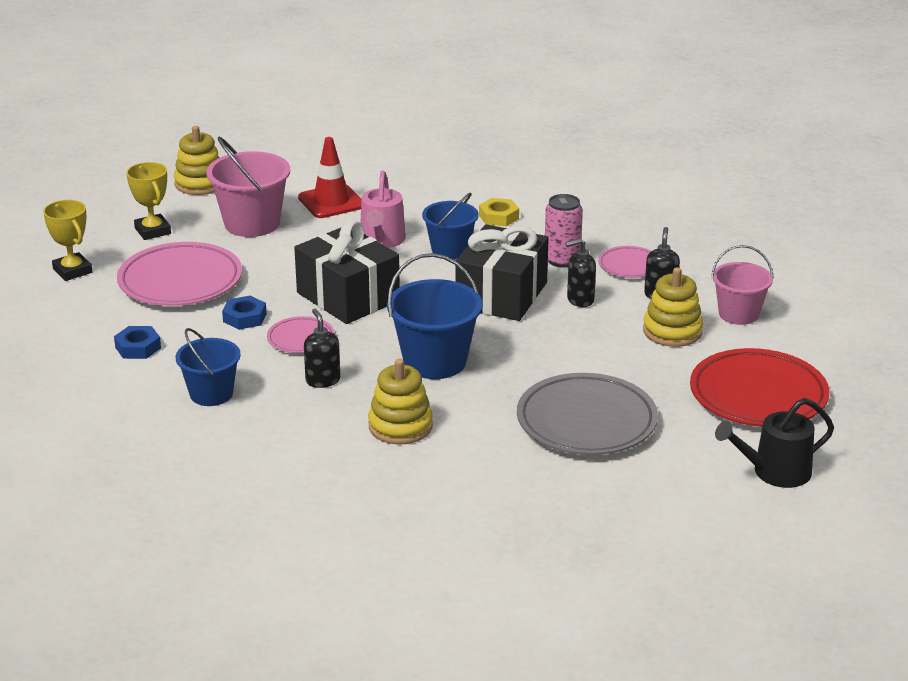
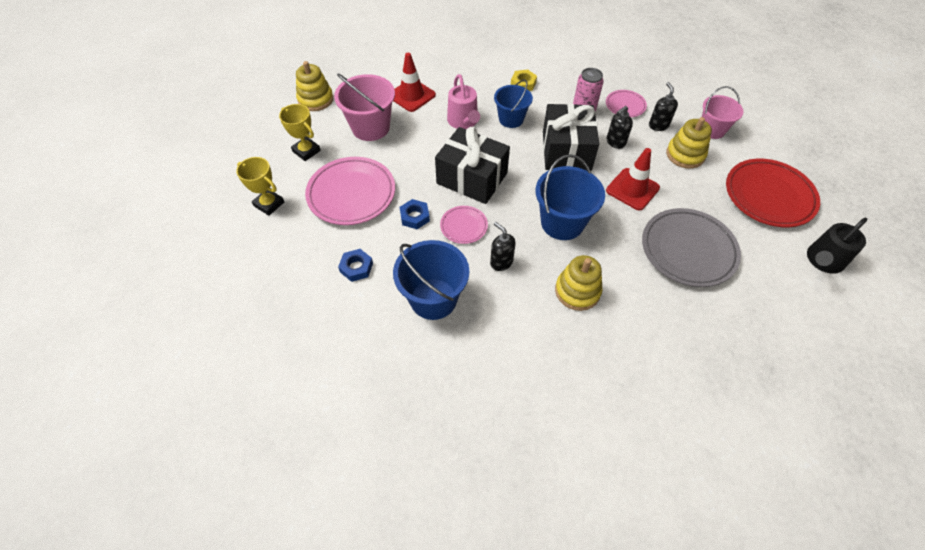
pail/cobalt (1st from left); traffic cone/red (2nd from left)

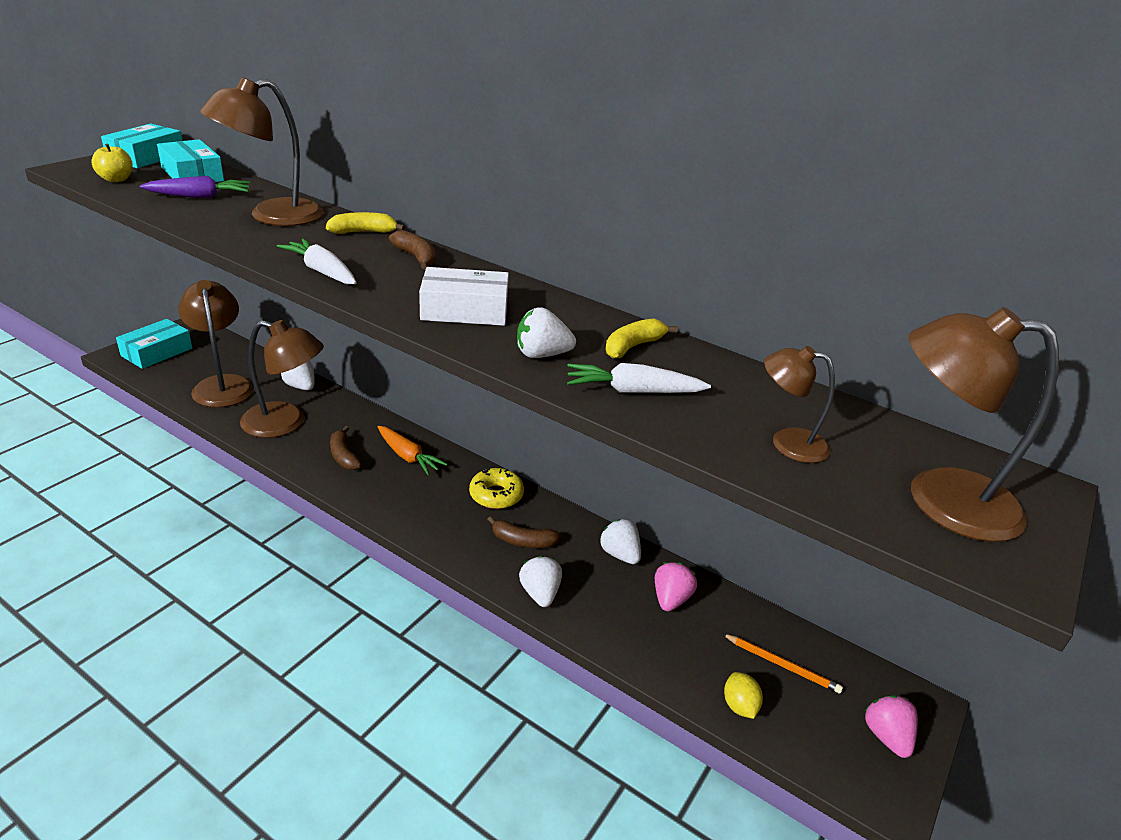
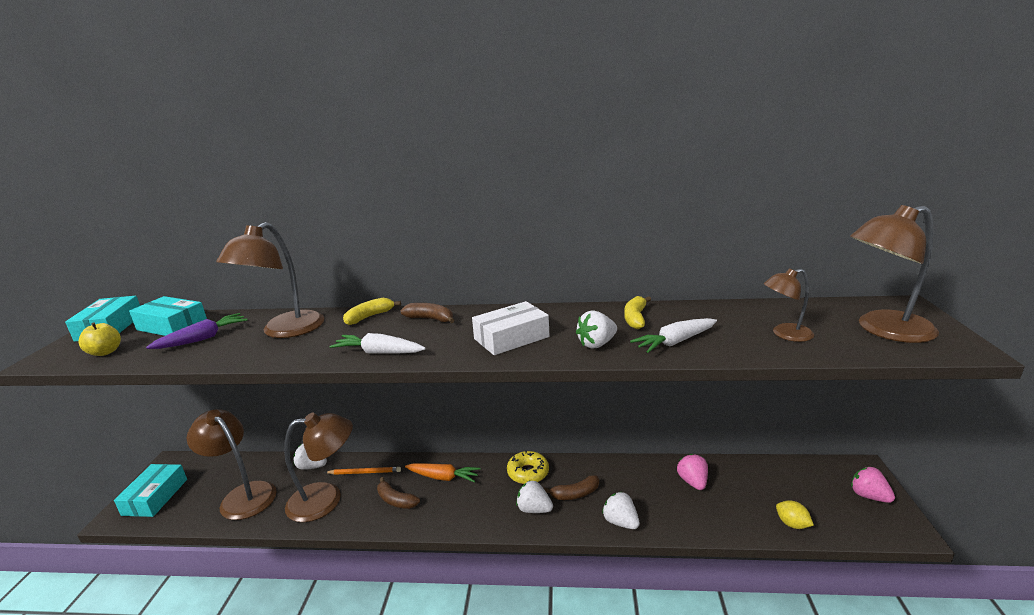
strawberry/white (2nd from left); pencil/bright orange

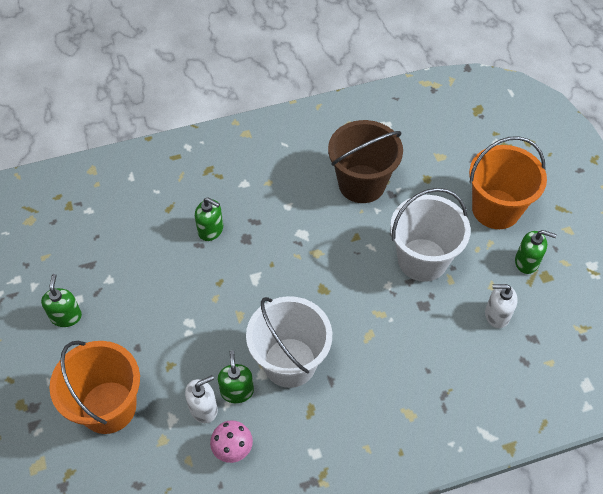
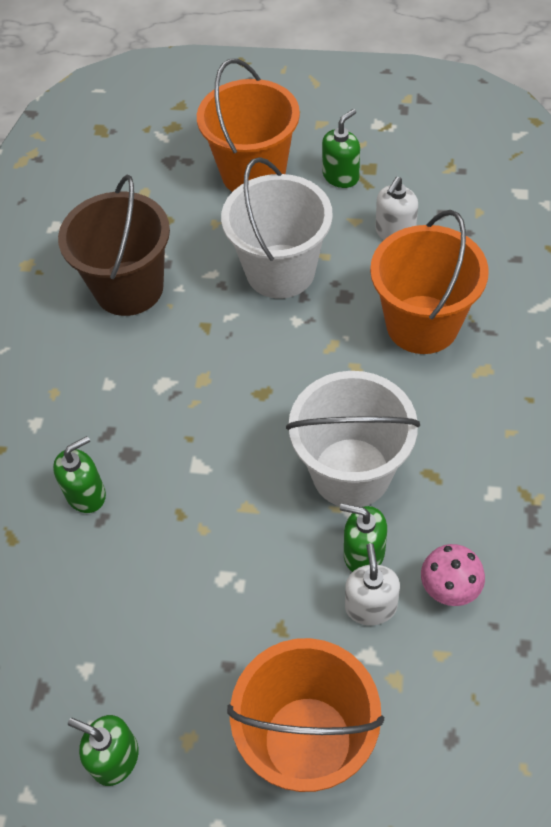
pail/bright orange (3rd from left)

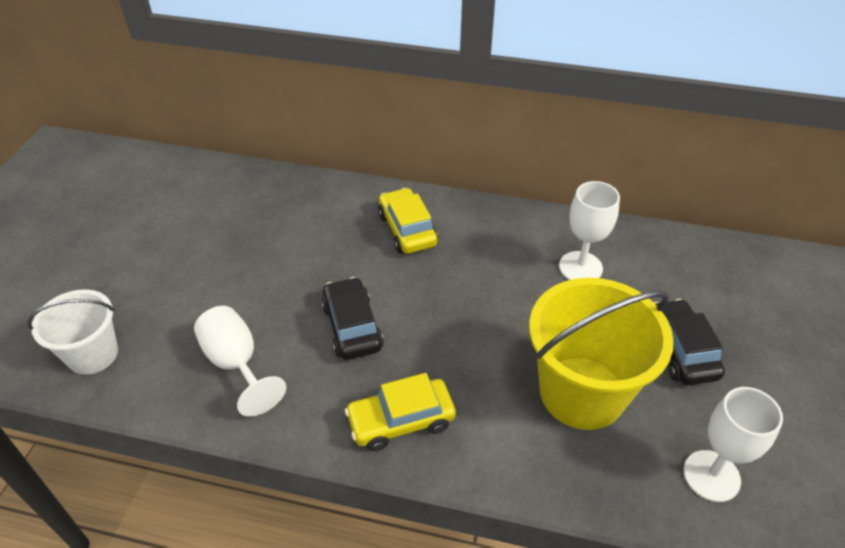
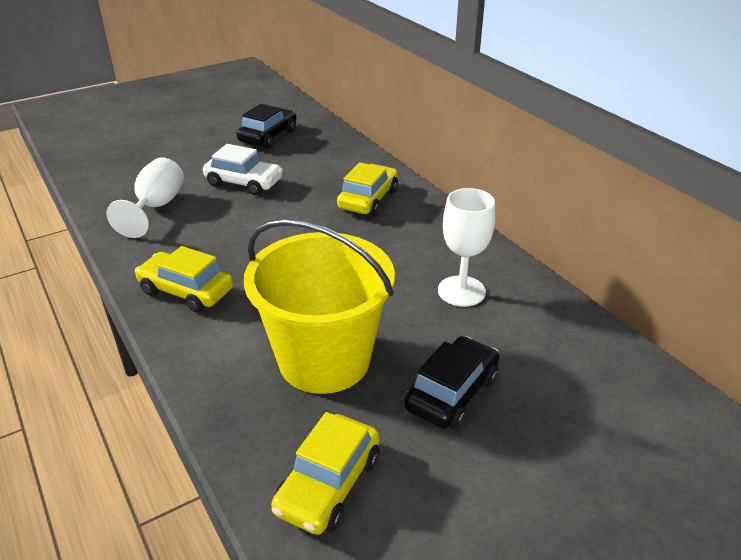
pail/white; car/jet-black (1st from left); car/bright yellow (2nd from left); car/white

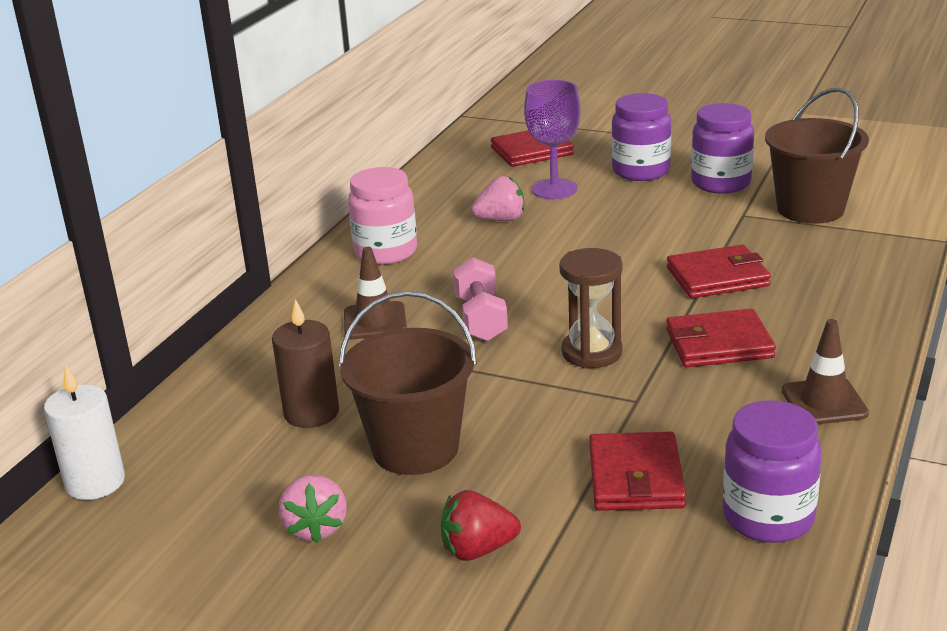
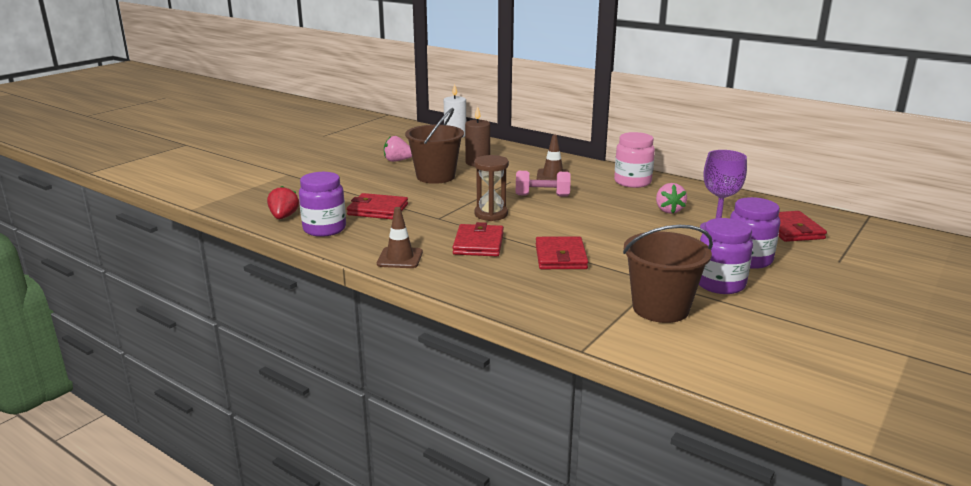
strawberry/red

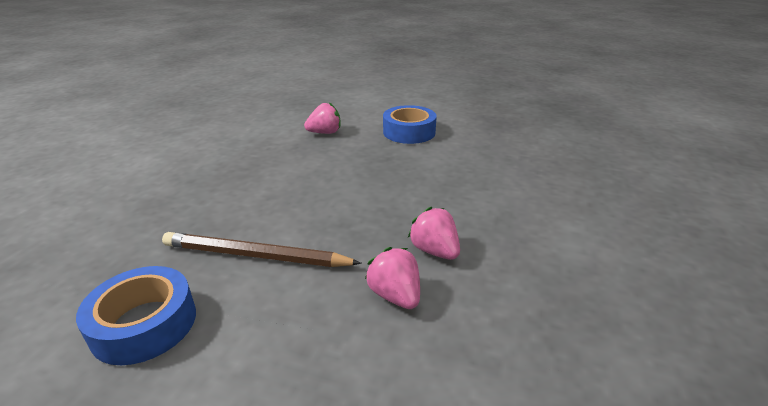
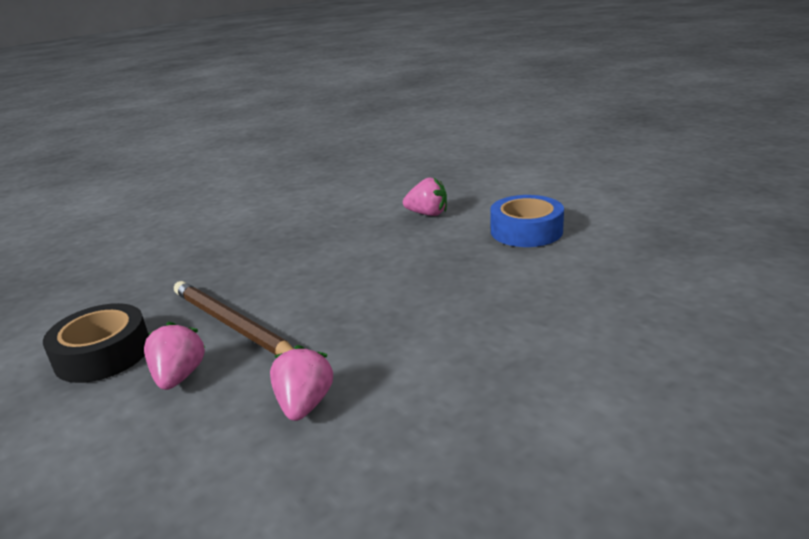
roll of tape/jet-black; strawberry/rosy (1st from left)

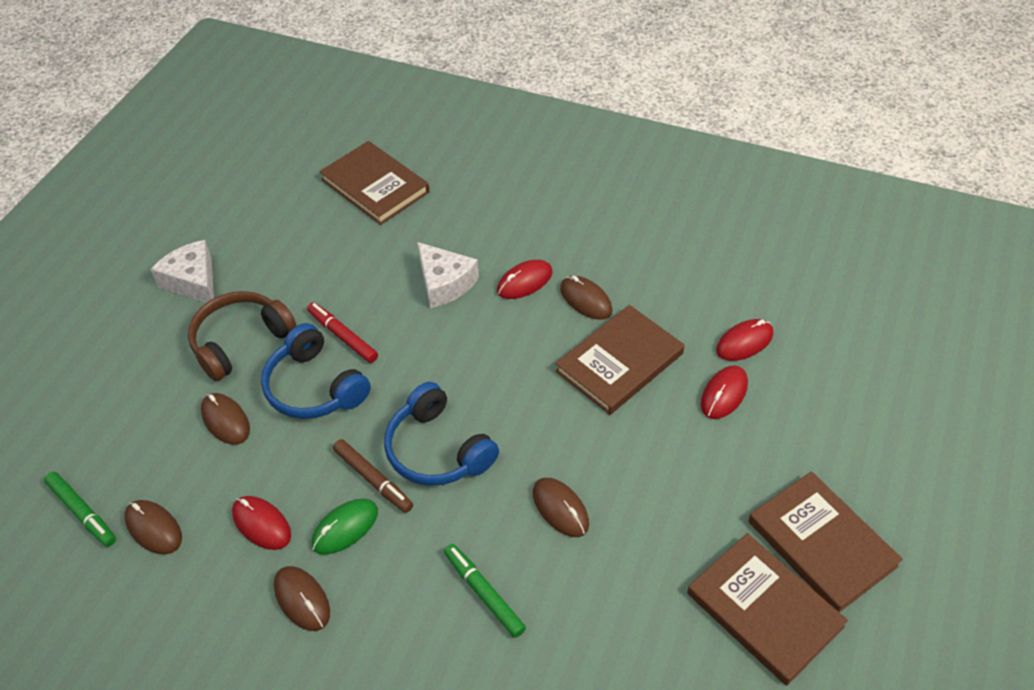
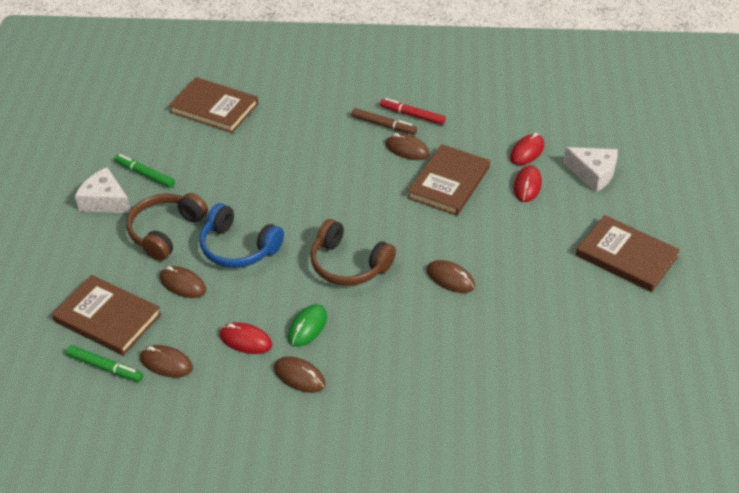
marker/red; marker/dark brown; headphones/dark brown (2nd from left); piece of cheese/white (2nd from left); marker/leaf-green (2nd from left); PC mouse/red (2nd from left in the first image); hardcover/dark brown (1st from left)

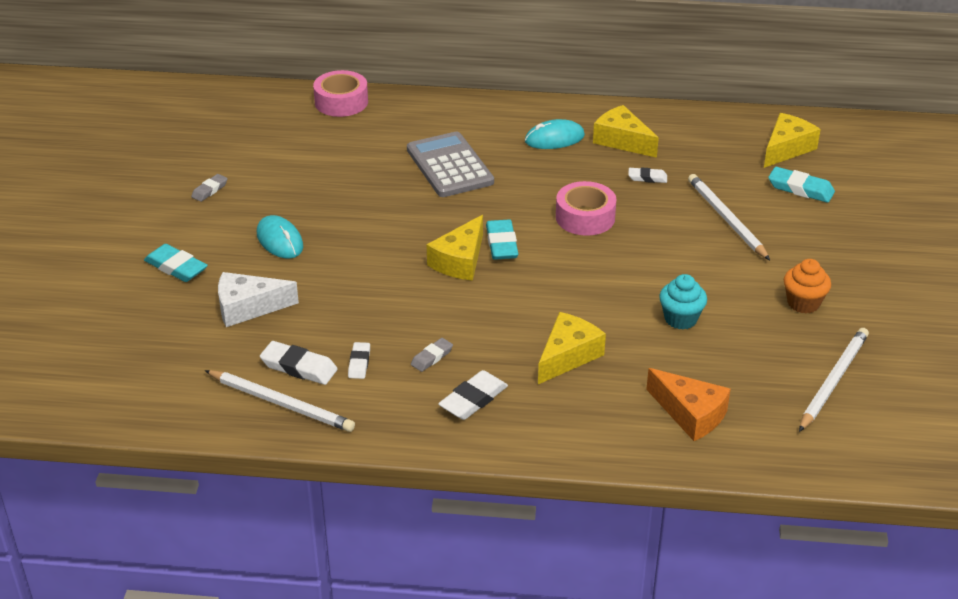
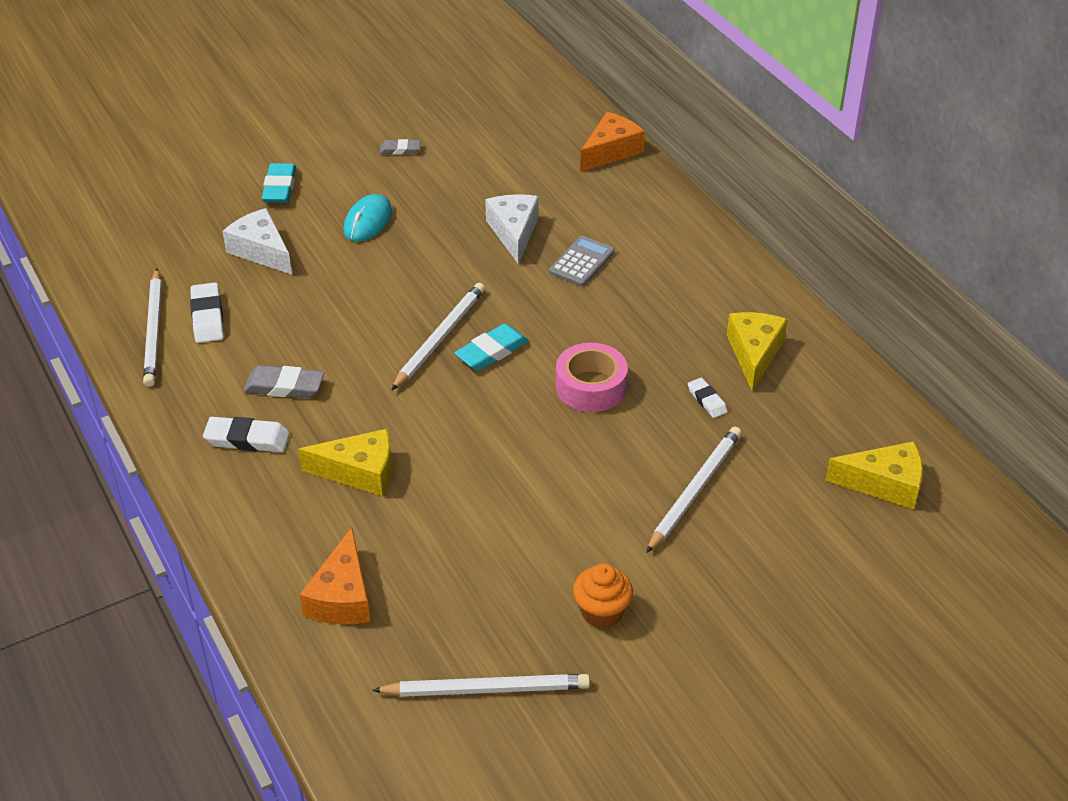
piece of cheese/bright orange (2nd from left); eraser/white (2nd from left in the first image); calculator/grey; eraser/grey (1st from left); pencil/white (2nd from left); PC mouse/aqua (2nd from left in the first image); fairy cake/aqua; eraser/aqua (3rd from left in the first image); piece of cheese/white (2nd from left)

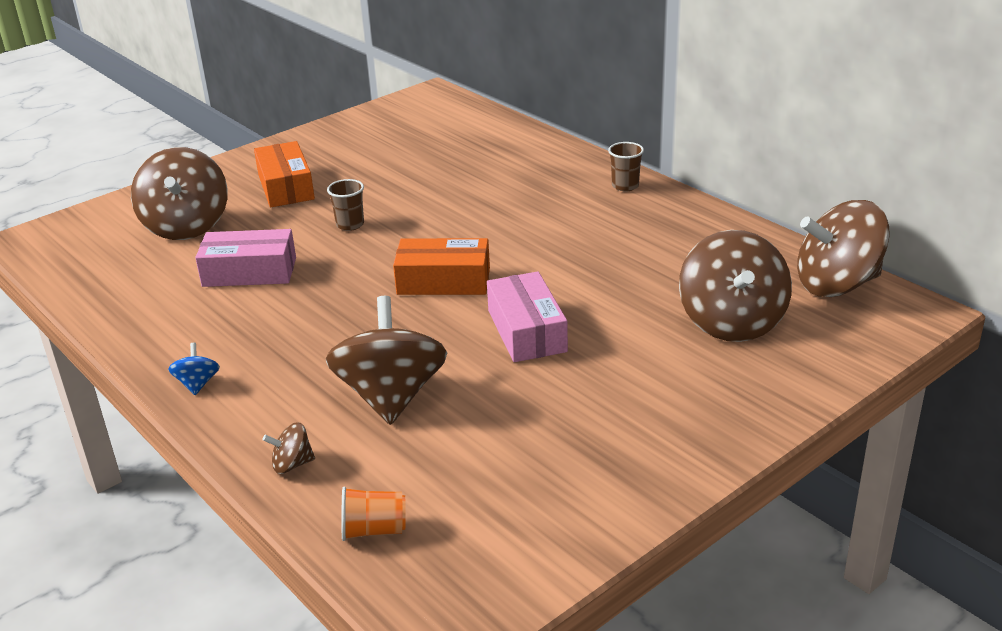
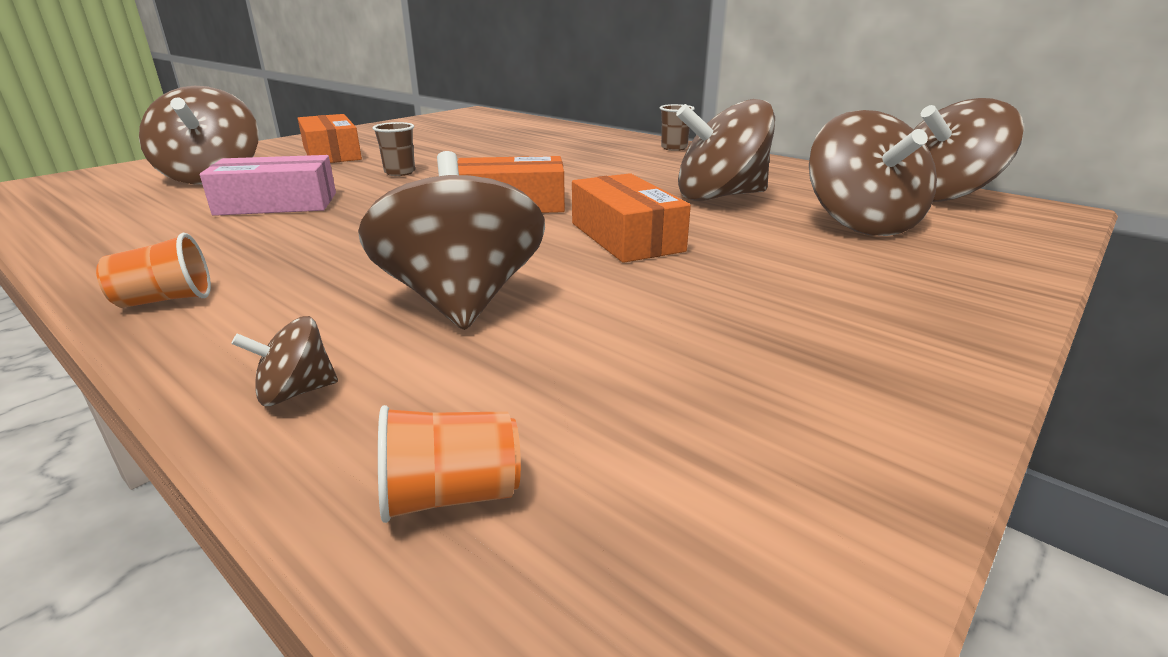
beaker/bright orange (1st from left); box/bright orange (3rd from left); whirligig/dark brown (4th from left)

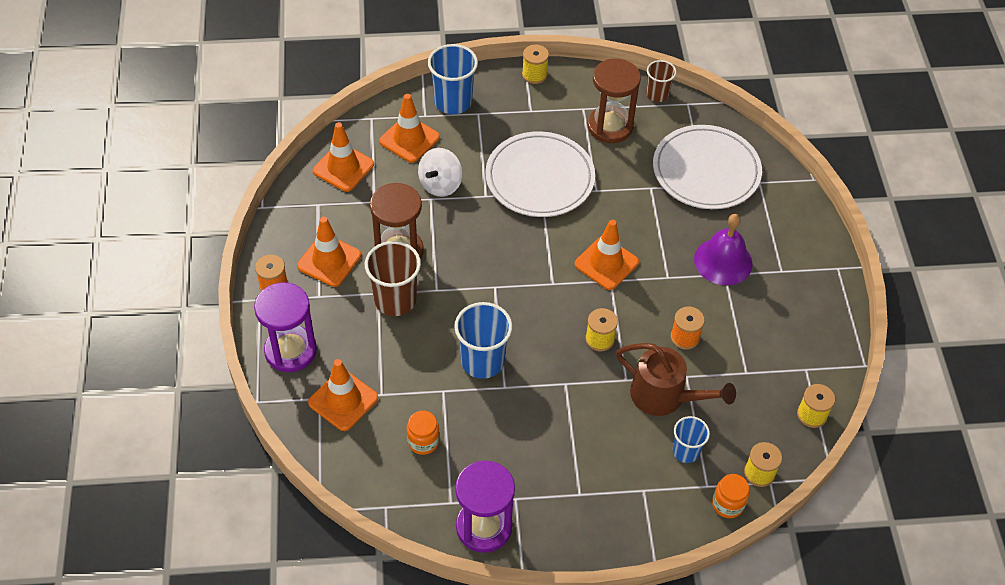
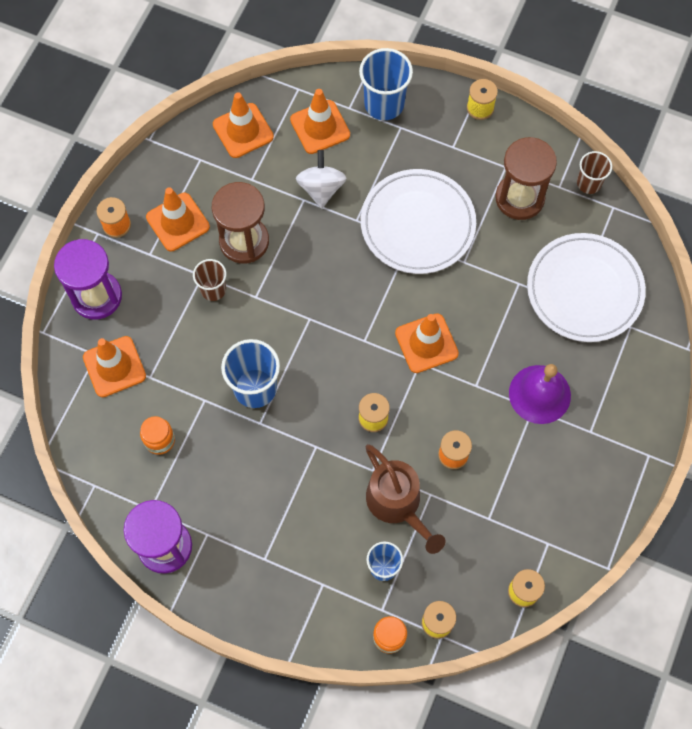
beaker/dark brown (1st from left); whirligig/white

